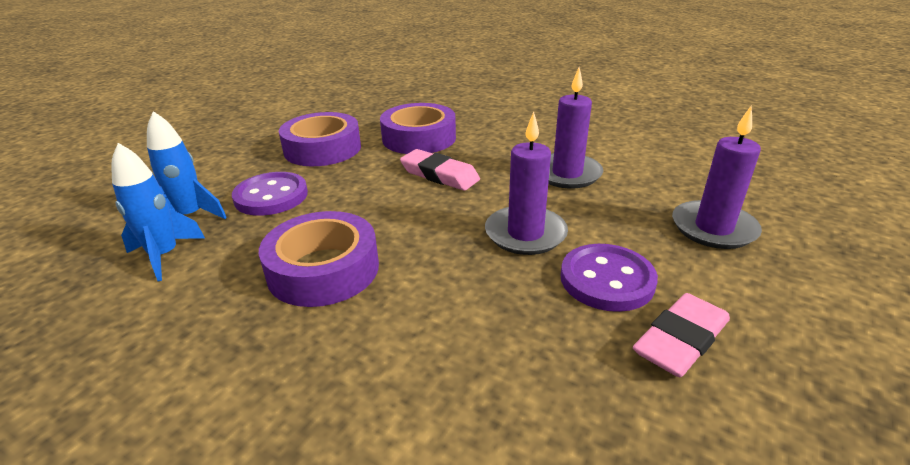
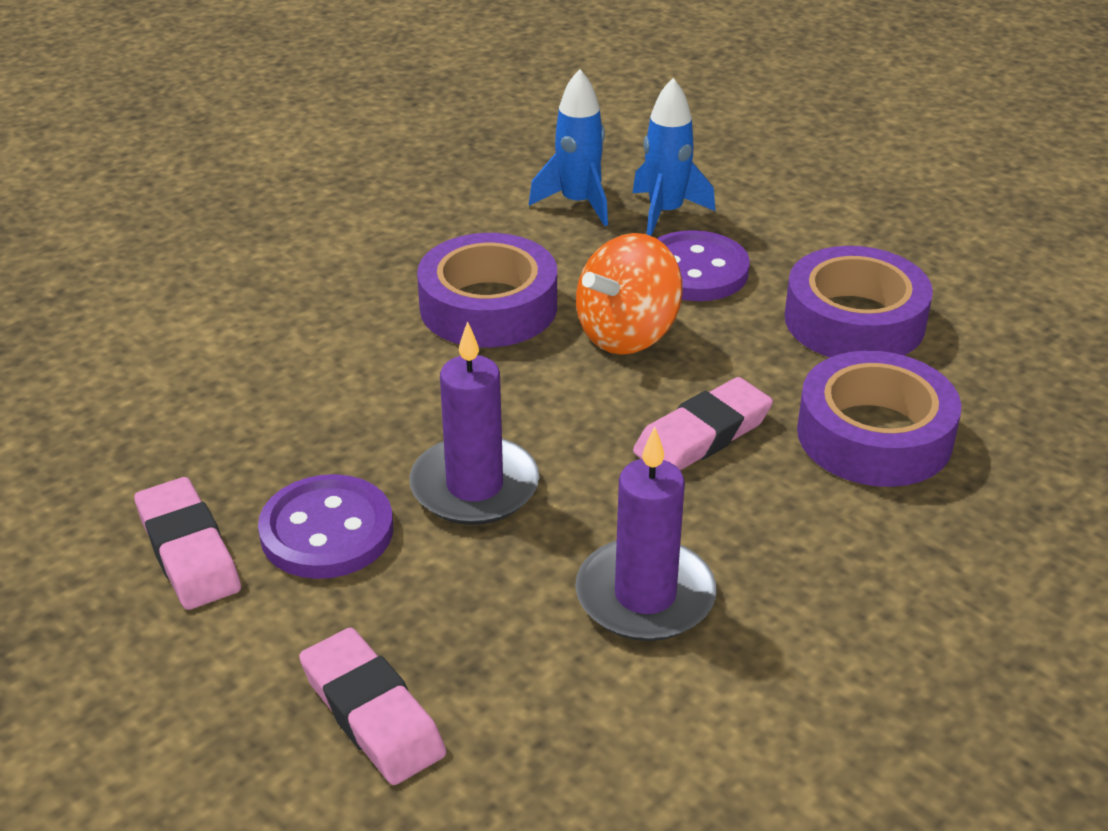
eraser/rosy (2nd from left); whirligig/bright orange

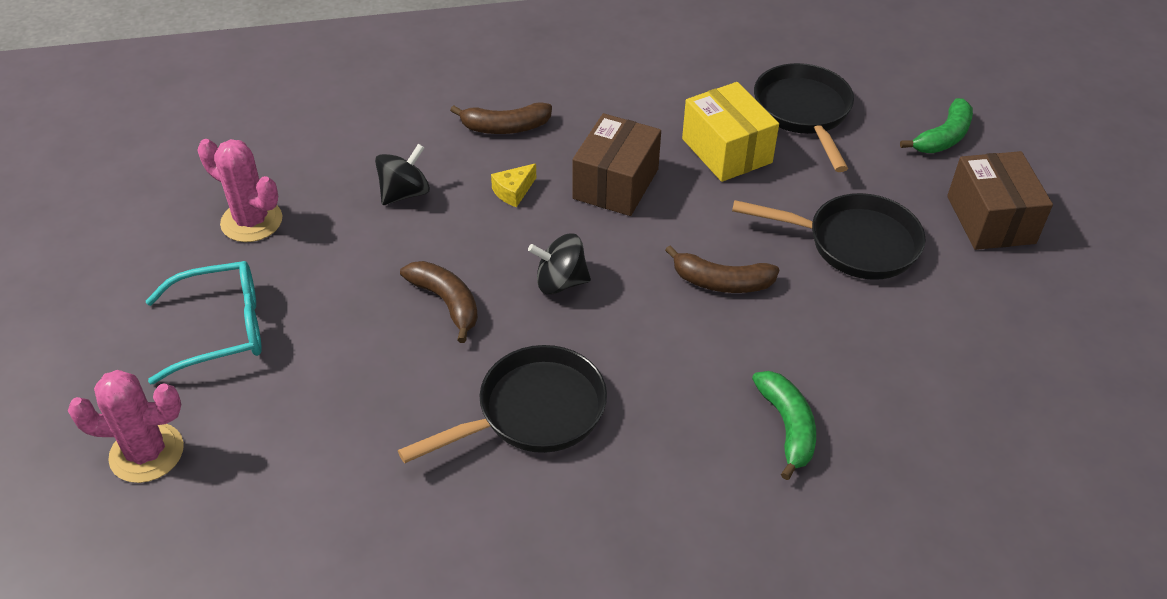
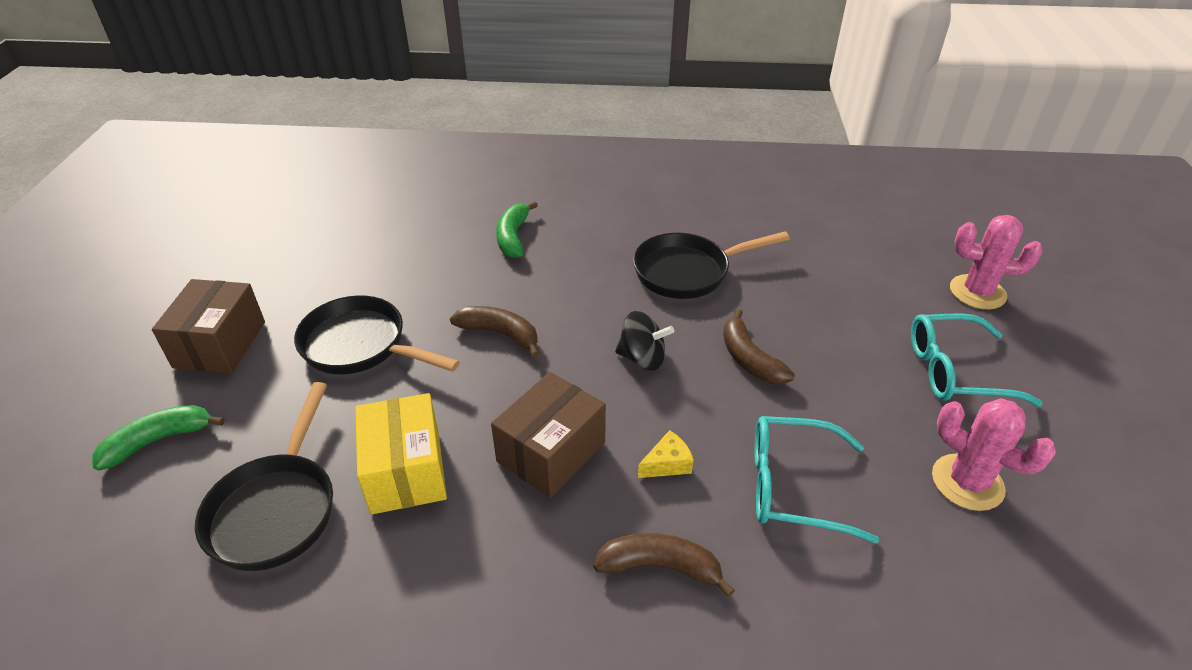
eyeglasses/aqua (1st from left)

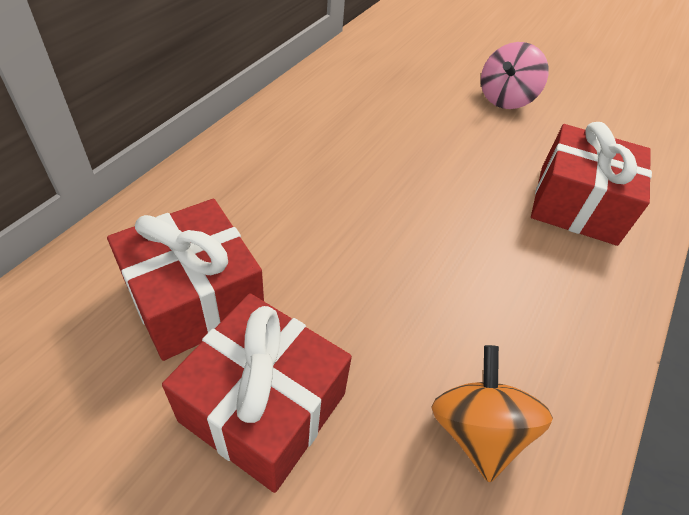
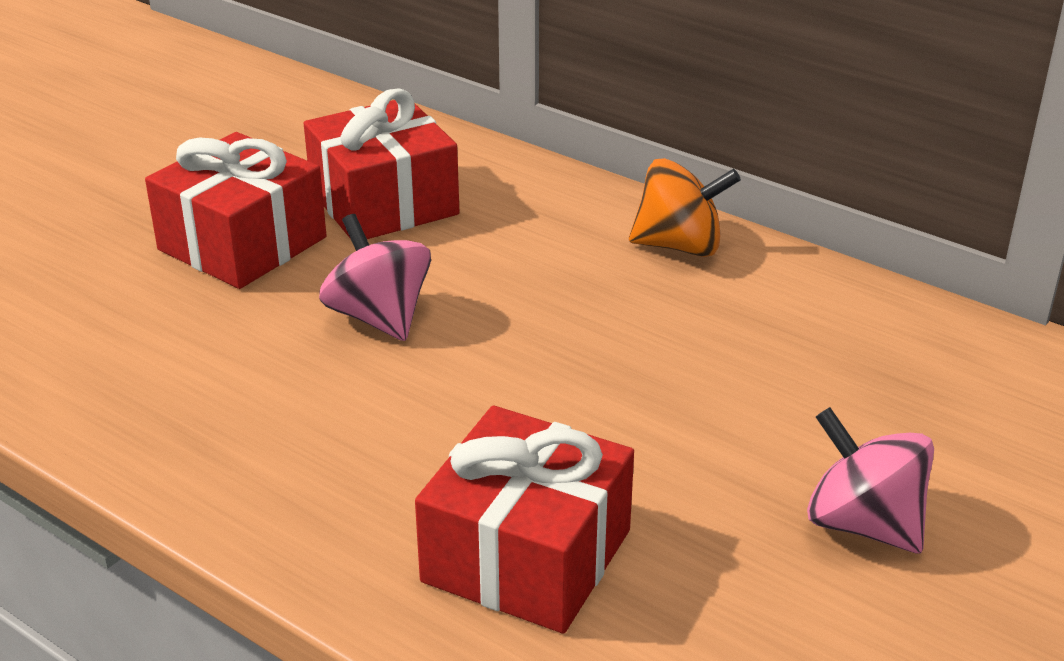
whirligig/bright orange; whirligig/rosy (1st from left)

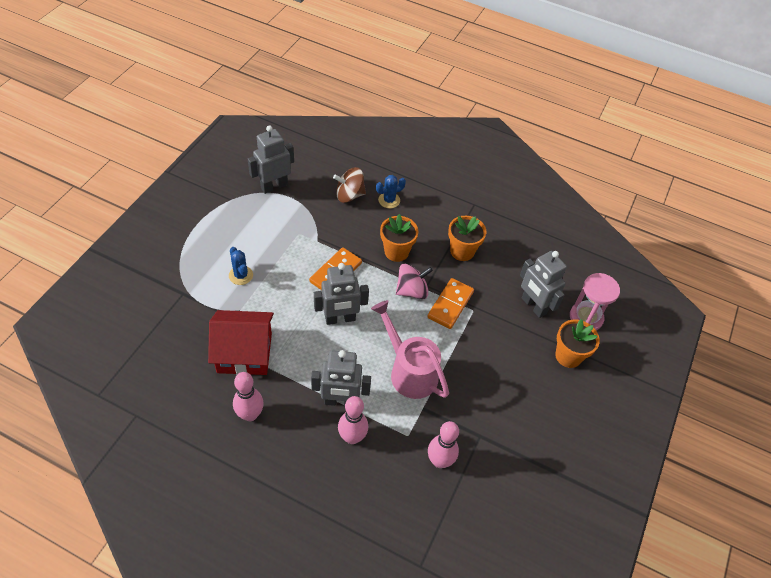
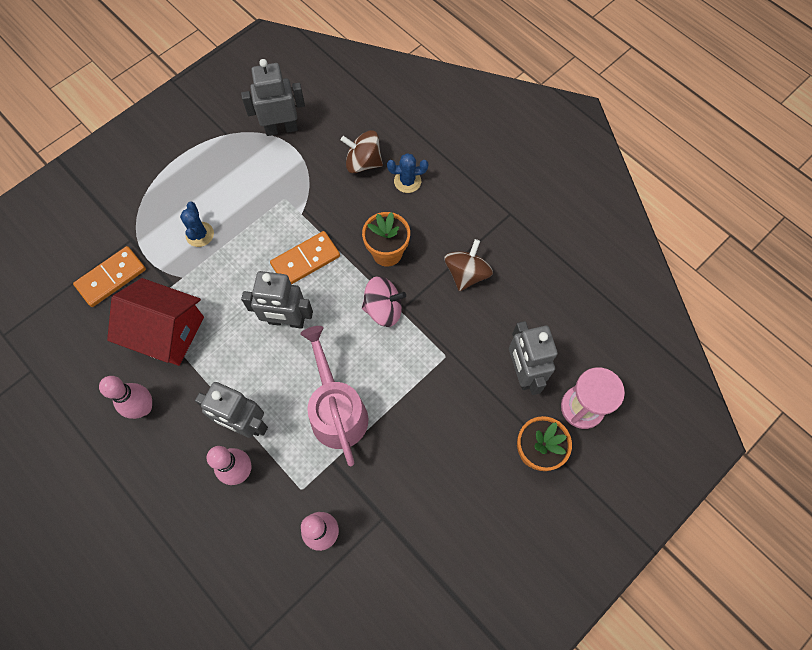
domino/bright orange (1st from left); whirligig/dark brown (2nd from left)

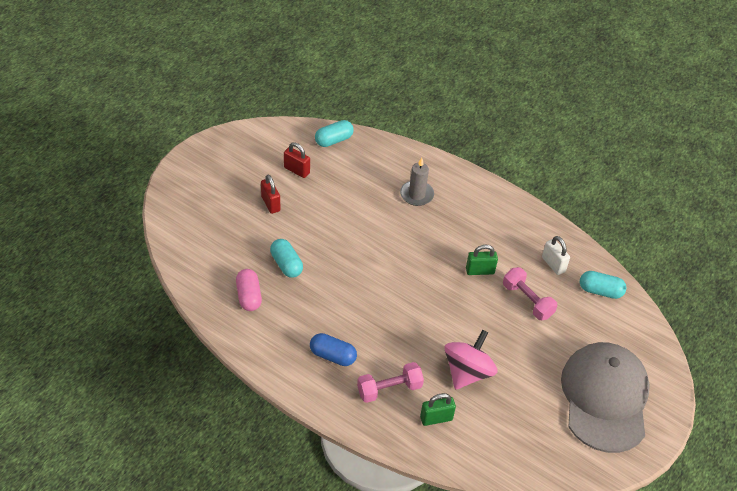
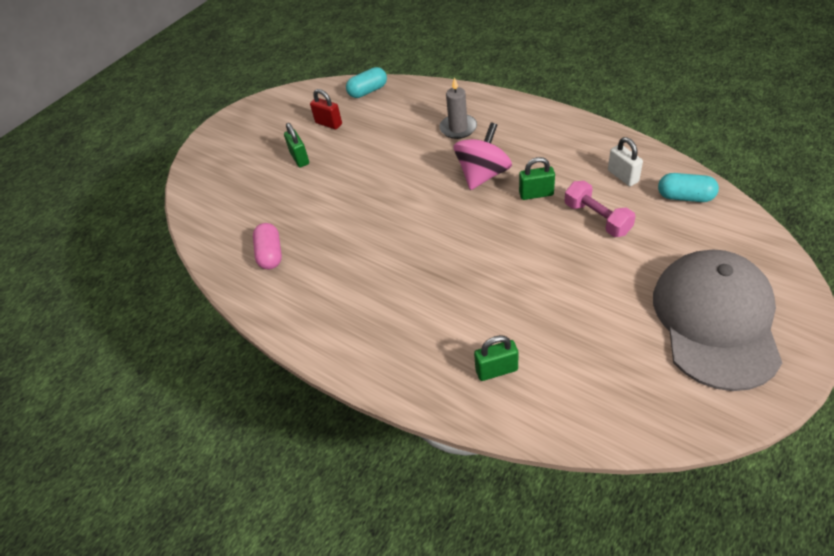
padlock/leaf-green (1st from left); pill shape/aqua (1st from left in the first image); pill shape/cobalt; free weight/rosy (1st from left in the first image); whirligig/rosy

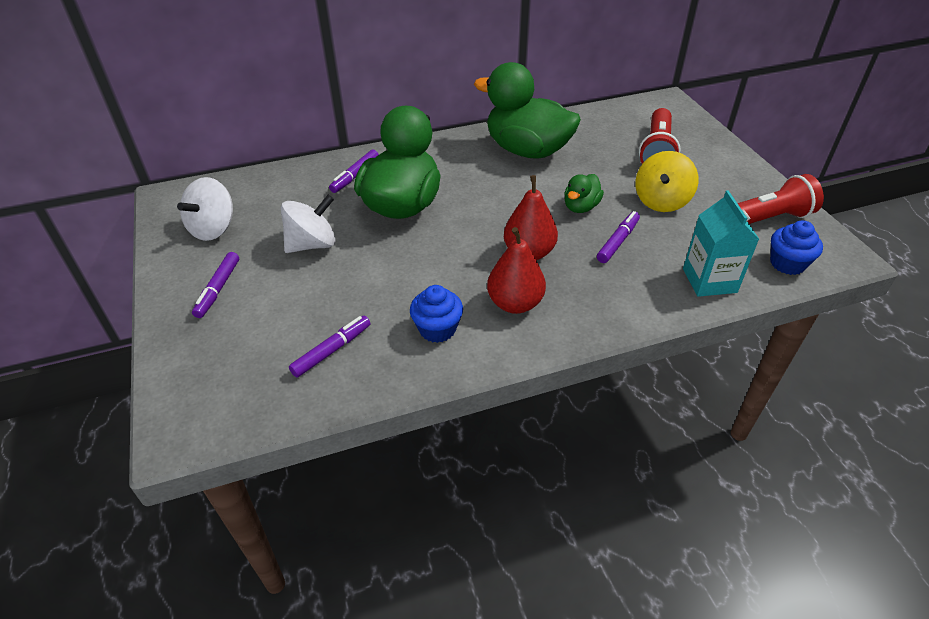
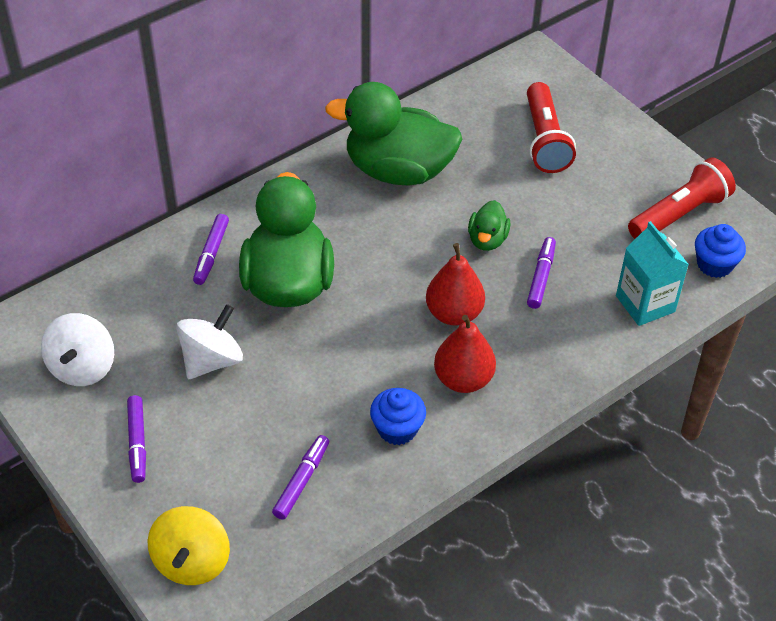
whirligig/bright yellow

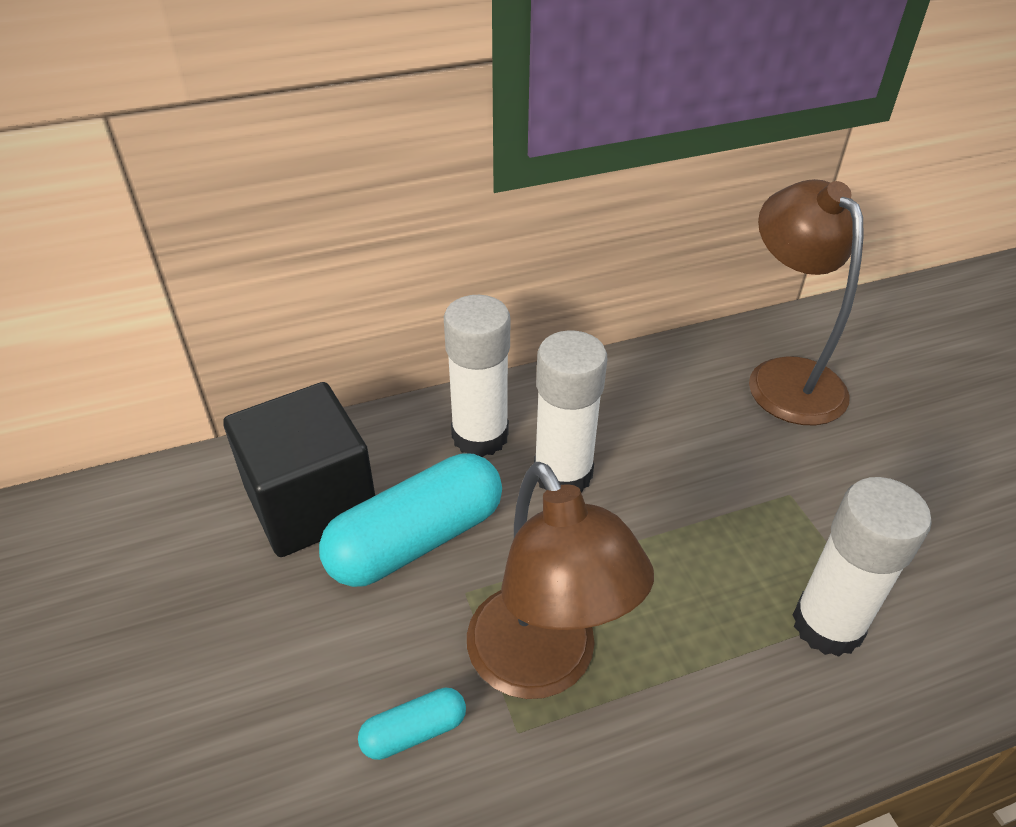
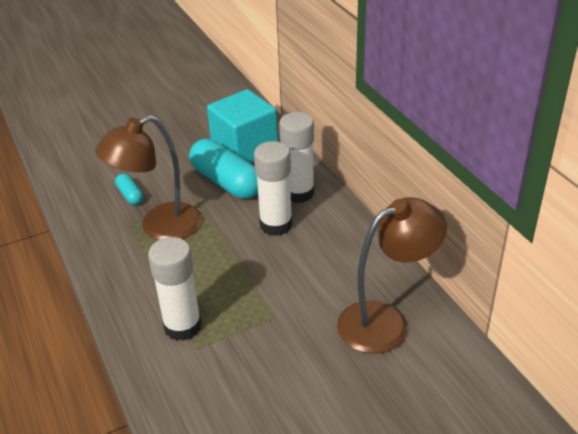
solid cube/aqua

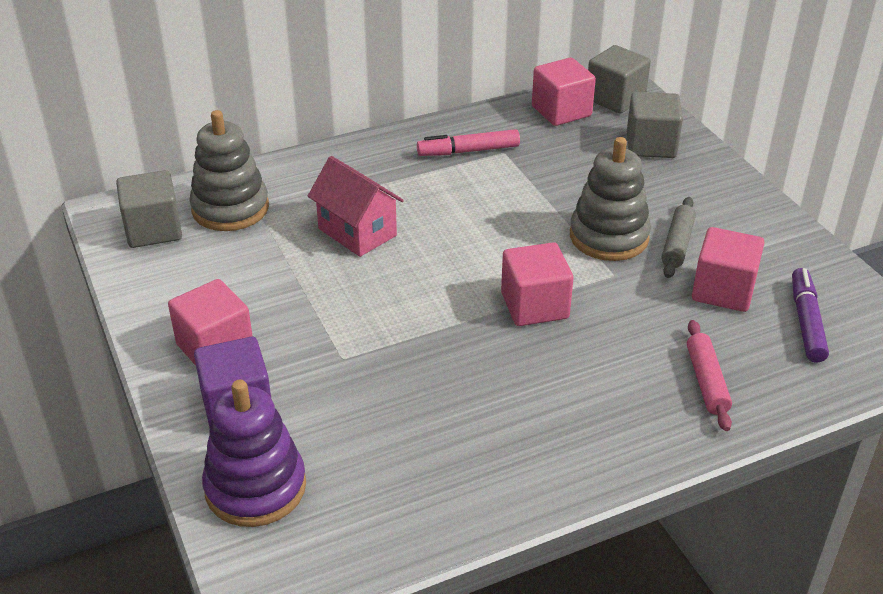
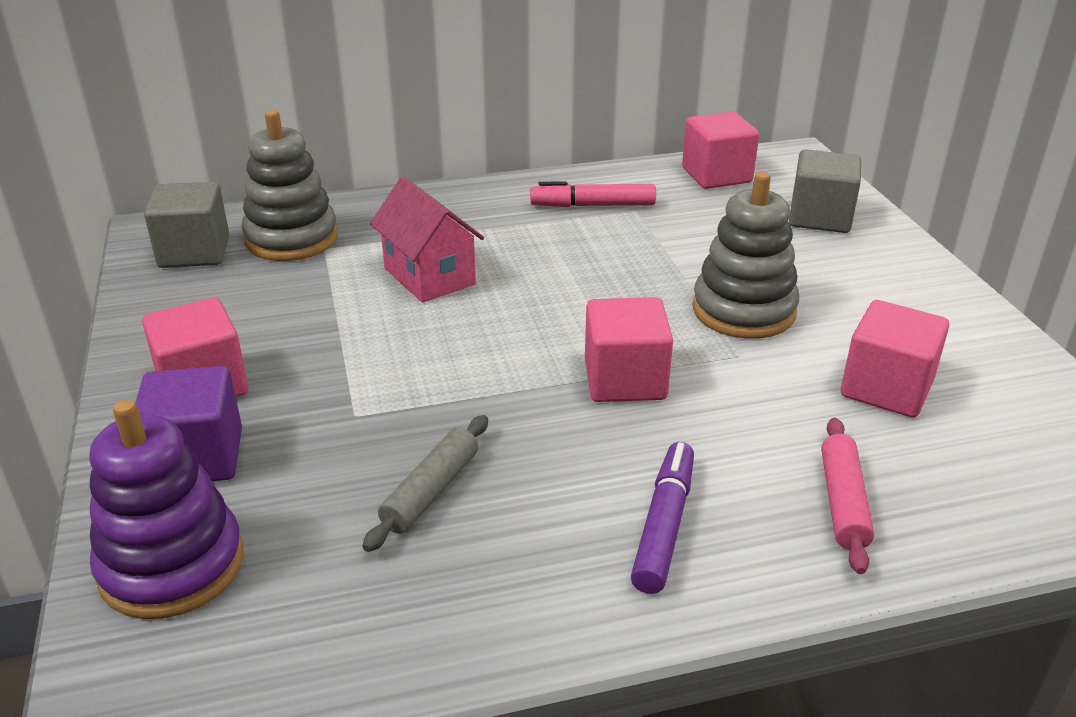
solid cube/grey (2nd from left in the first image); rolling pin/grey; marker/royal purple

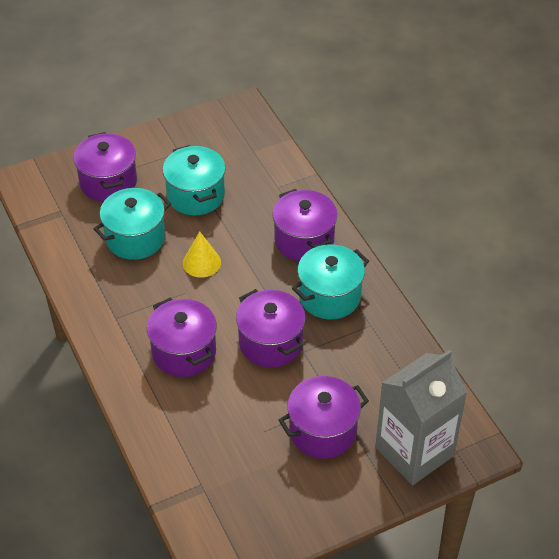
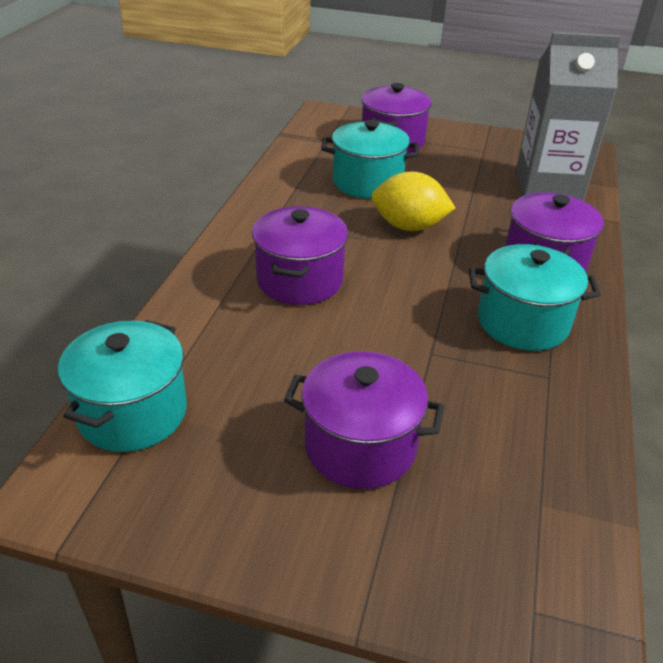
cooking pot/aqua (1st from left); citrus fruit/bright yellow; cooking pot/royal purple (3rd from left in the first image); juice carton/grey

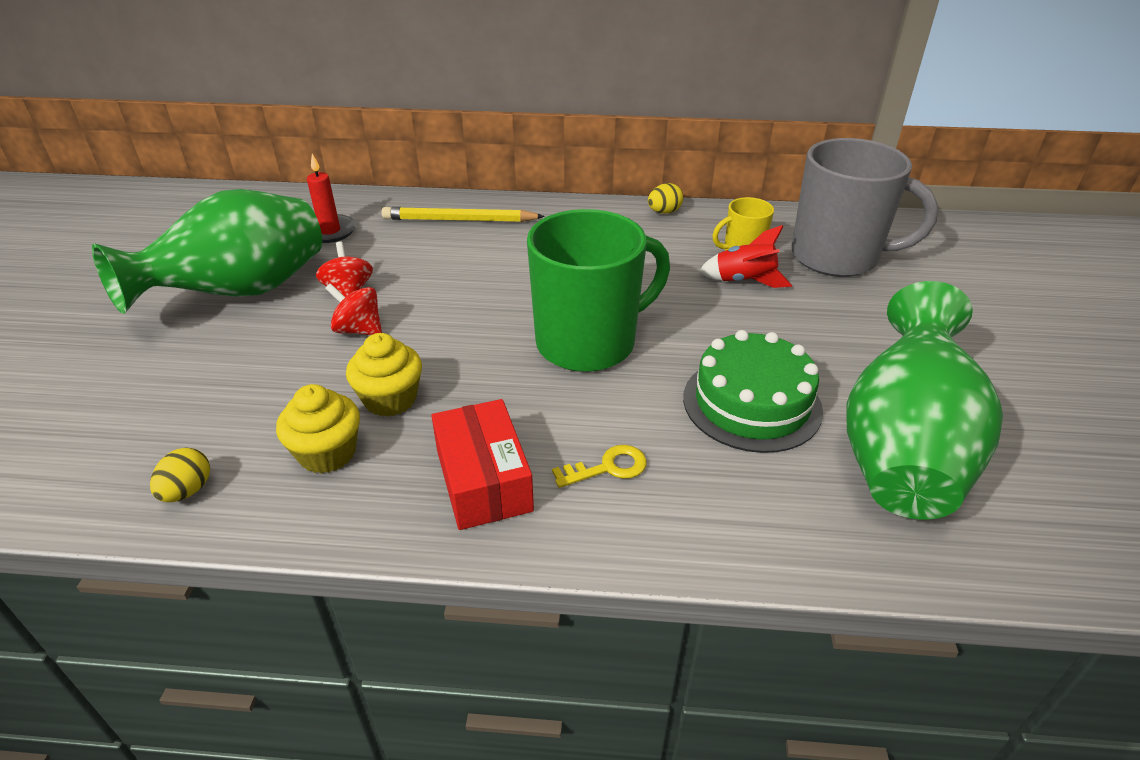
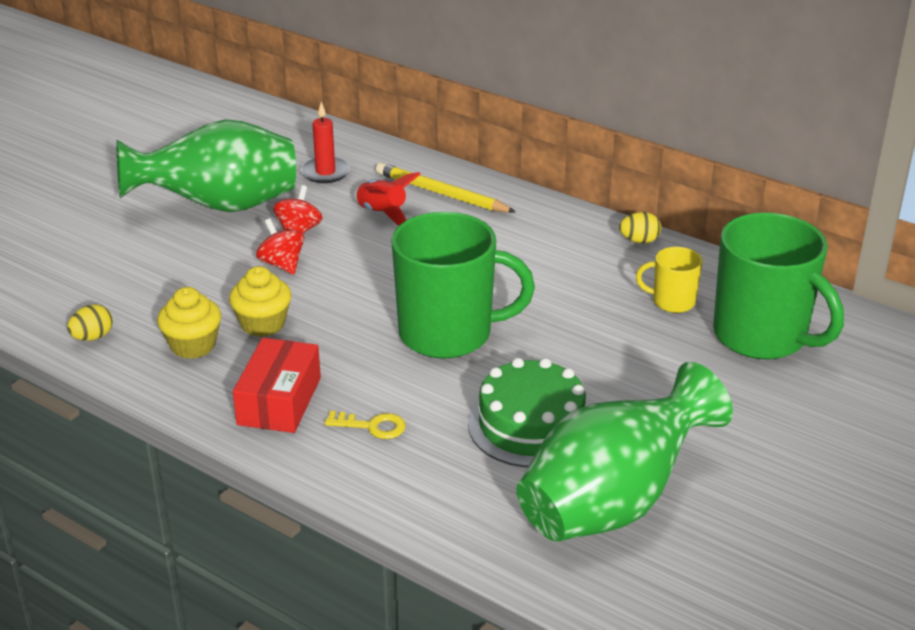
rocket/red; coffee mug/leaf-green (2nd from left)

